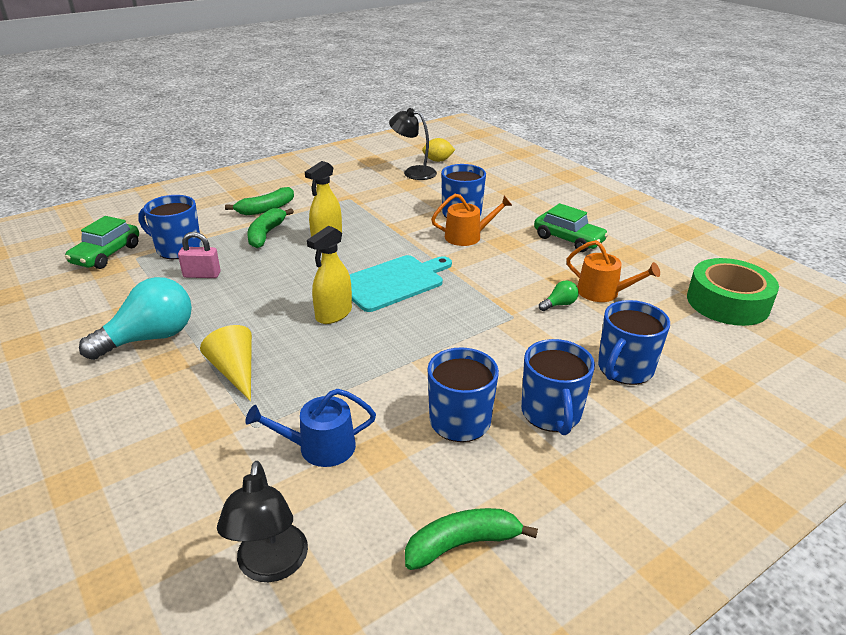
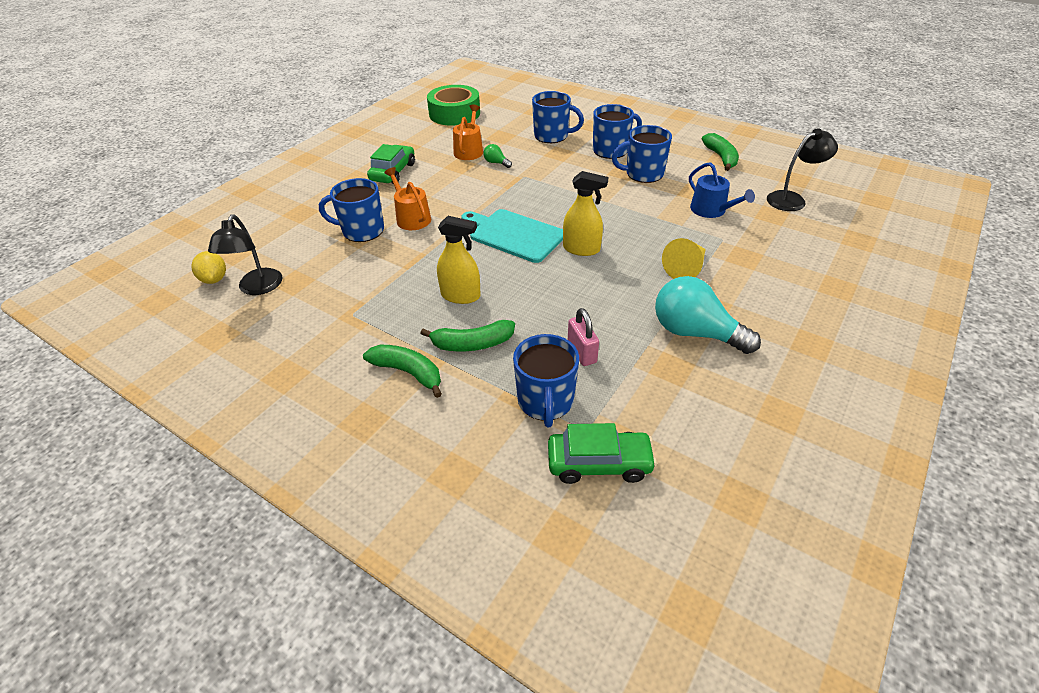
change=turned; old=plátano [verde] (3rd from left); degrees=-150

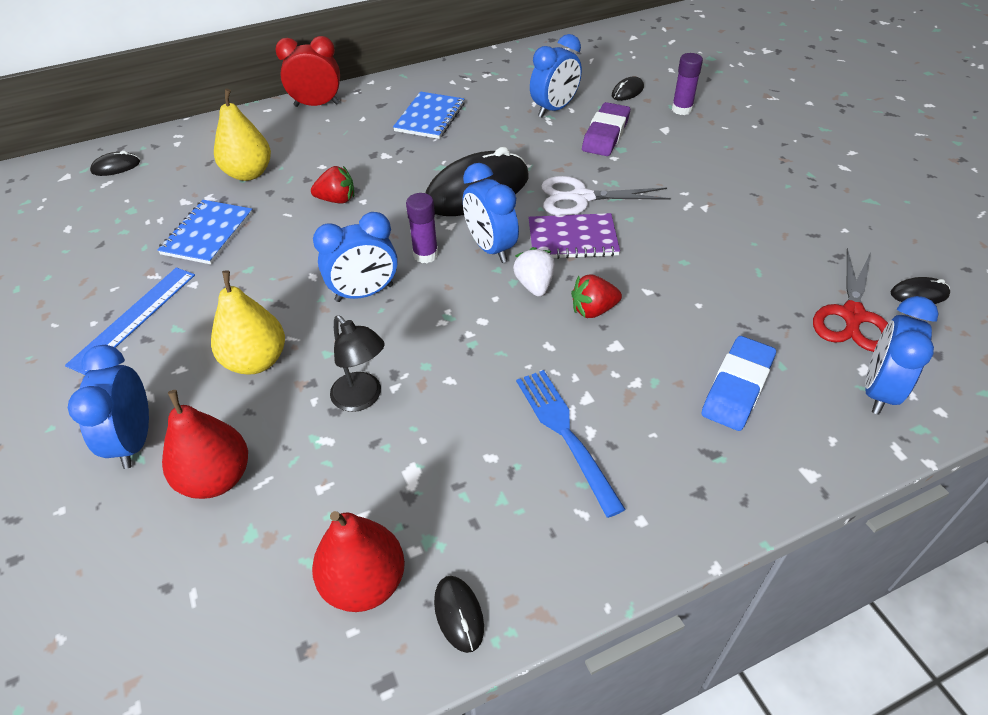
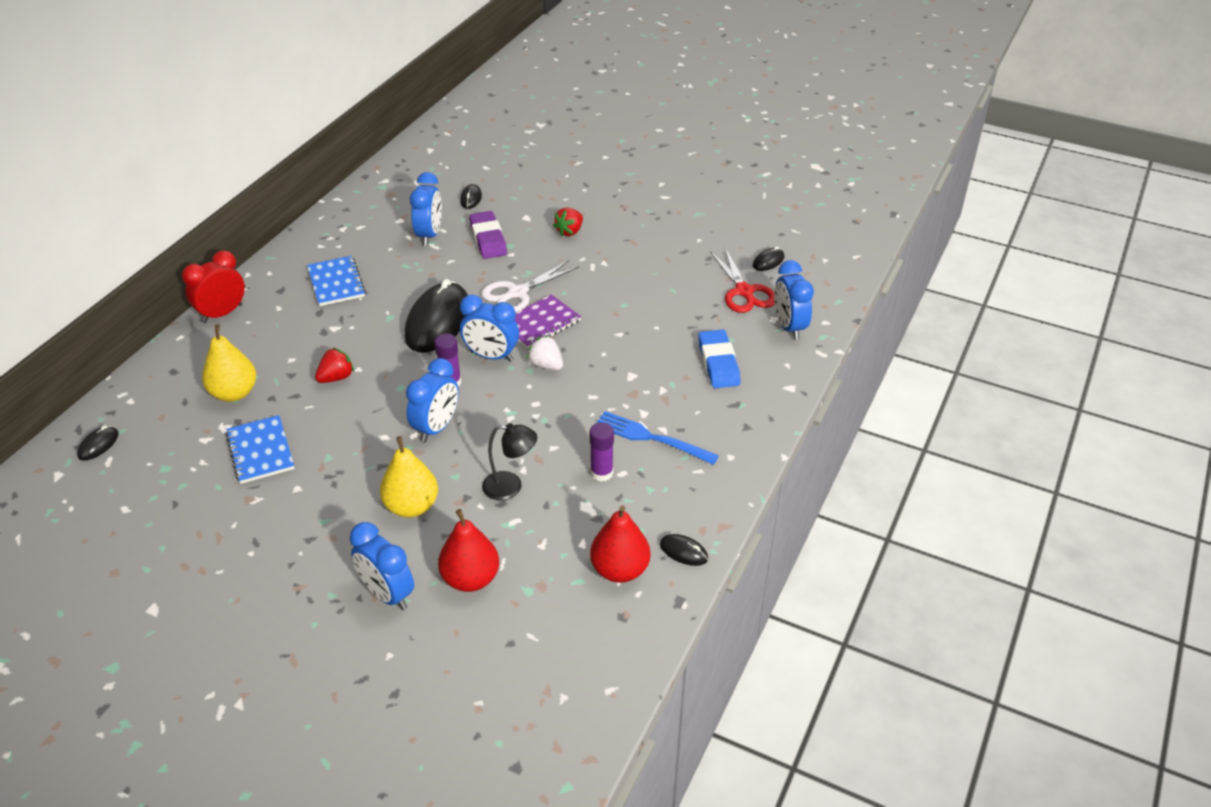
change=moved; old=barra de pegamento [morado] (2nd from left)
change=removed; old=regla [azul]
change=moved; old=fresa [rojo] (2nd from left)

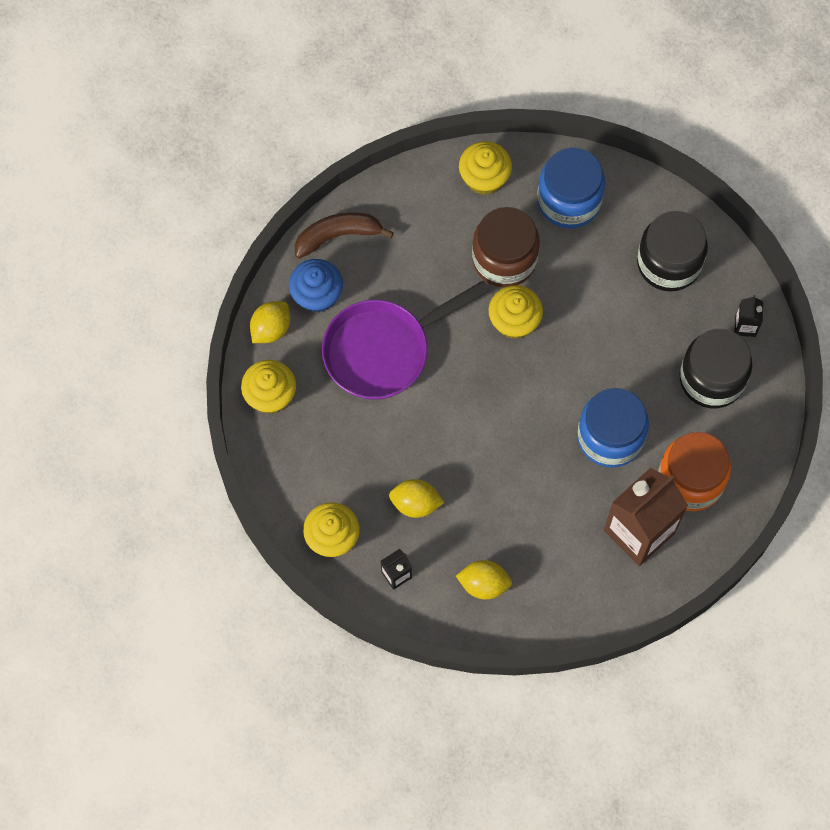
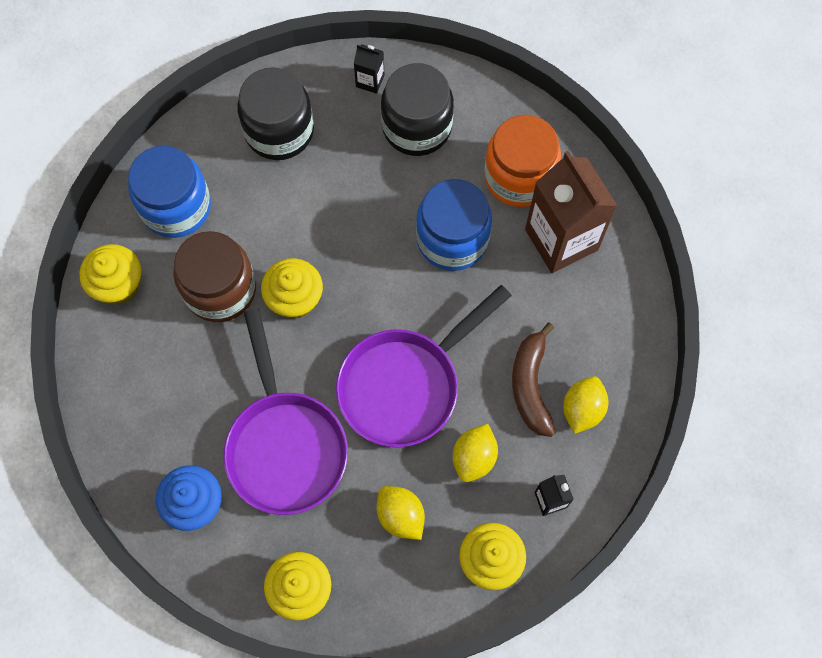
change=moved; old=plátano [marrón]
change=moved; old=limón [amarillo] (1st from left)
change=added; new=sartén [morado] (2nd from left)

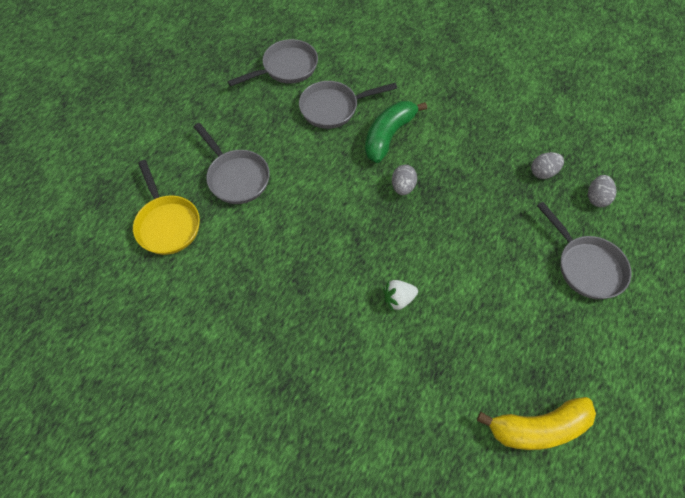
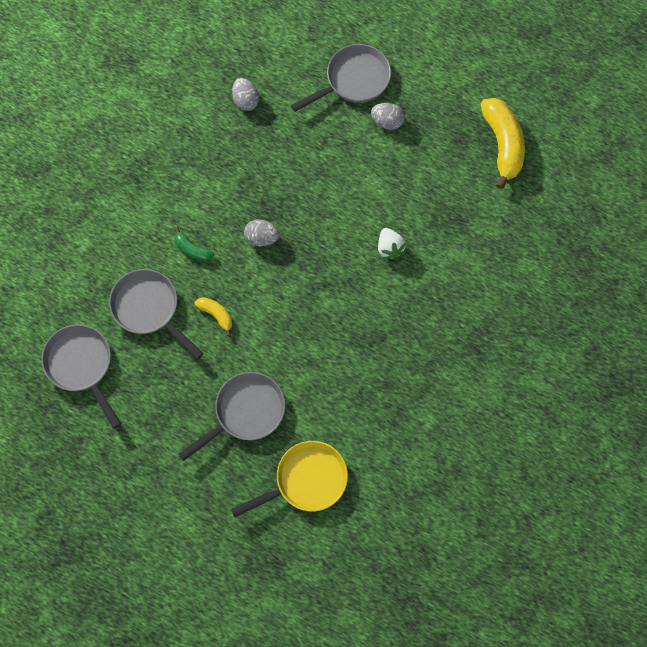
change=turned; old=sartén [gris] (3rd from left in the first image); degrees=150
change=resized; old=plátano [verde]; factor=0.49
change=moved; old=huevo [gris] (3rd from left)
change=added; new=plátano [amarillo] (1st from left)

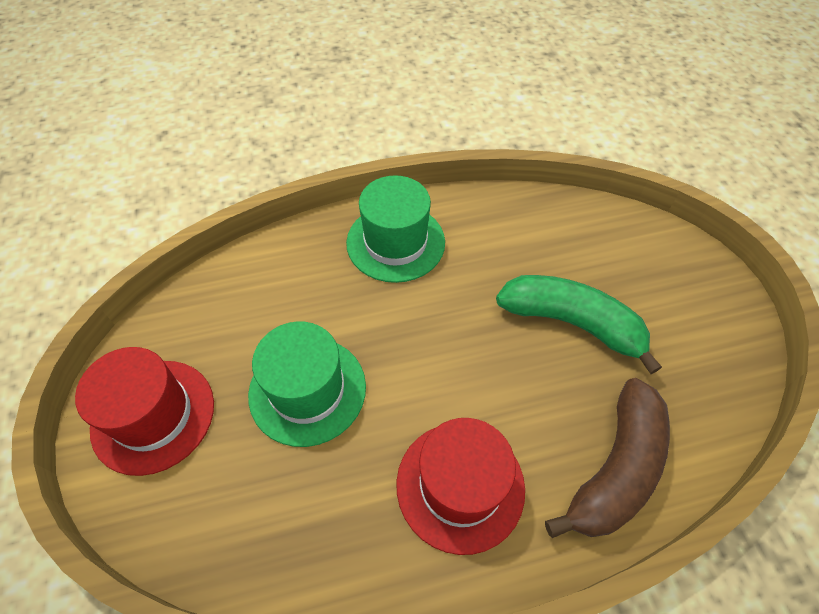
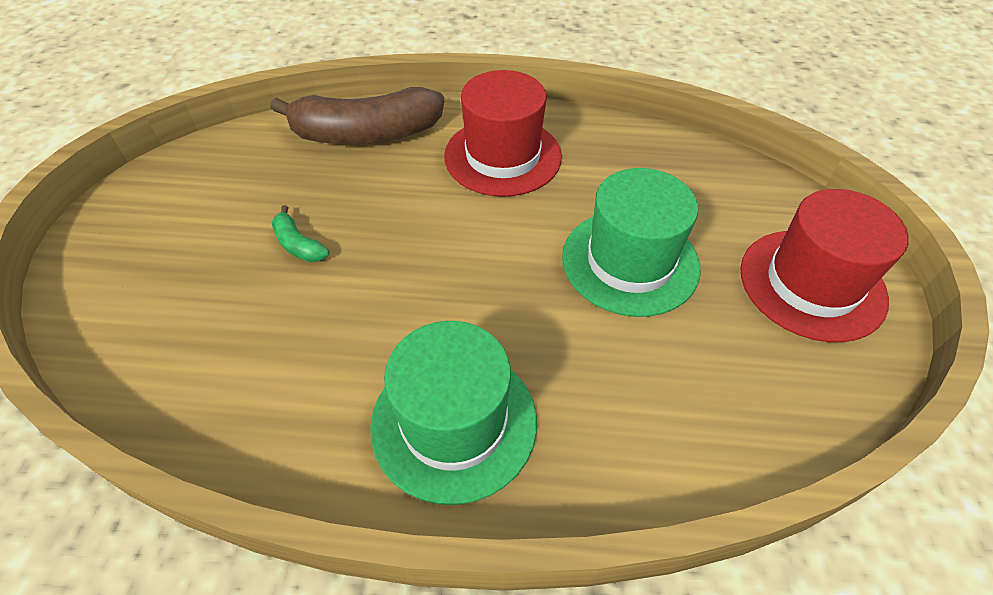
change=resized; old=plátano [verde]; factor=0.43
change=turned; old=plátano [marrón]; degrees=-150

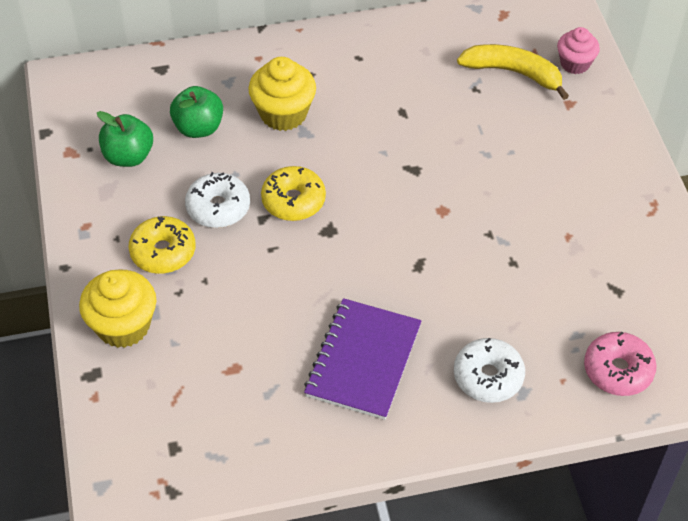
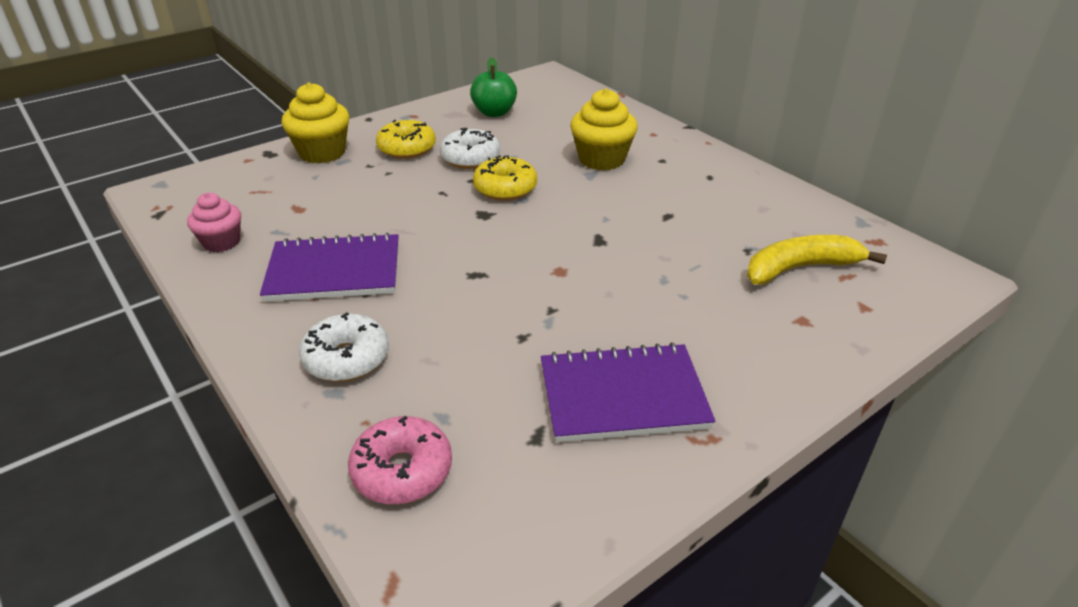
change=moved; old=magdalena [rosa]
change=turned; old=plátano [amarillo]; degrees=-105
change=removed; old=manzana [verde] (2nd from left)
change=added; new=cuaderno [morado] (2nd from left)

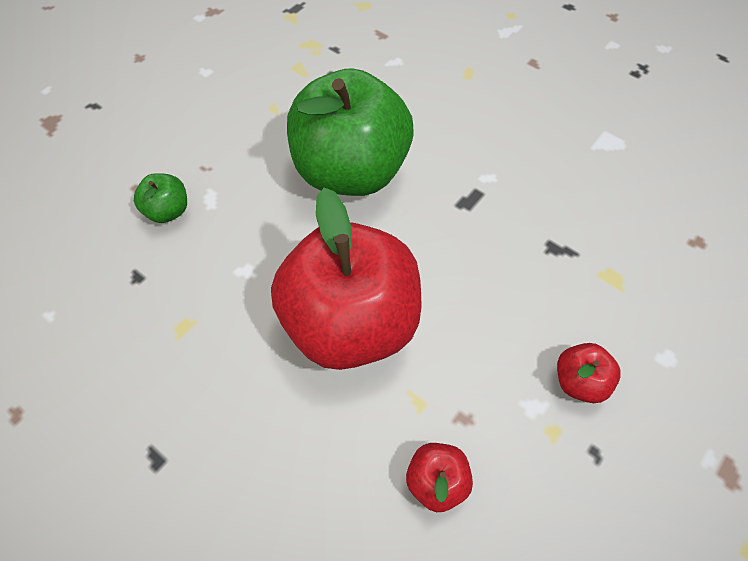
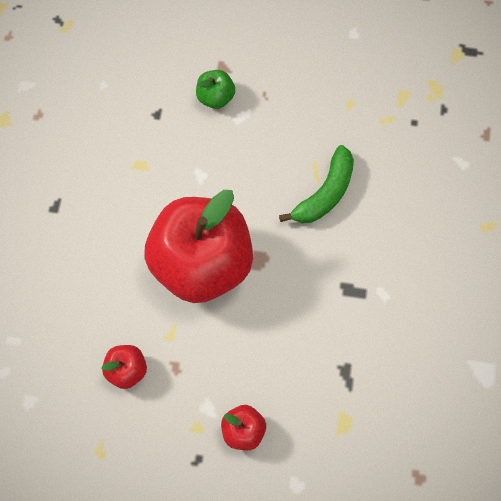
change=replaced; old=manzana [verde] (2nd from left); new=plátano [verde]

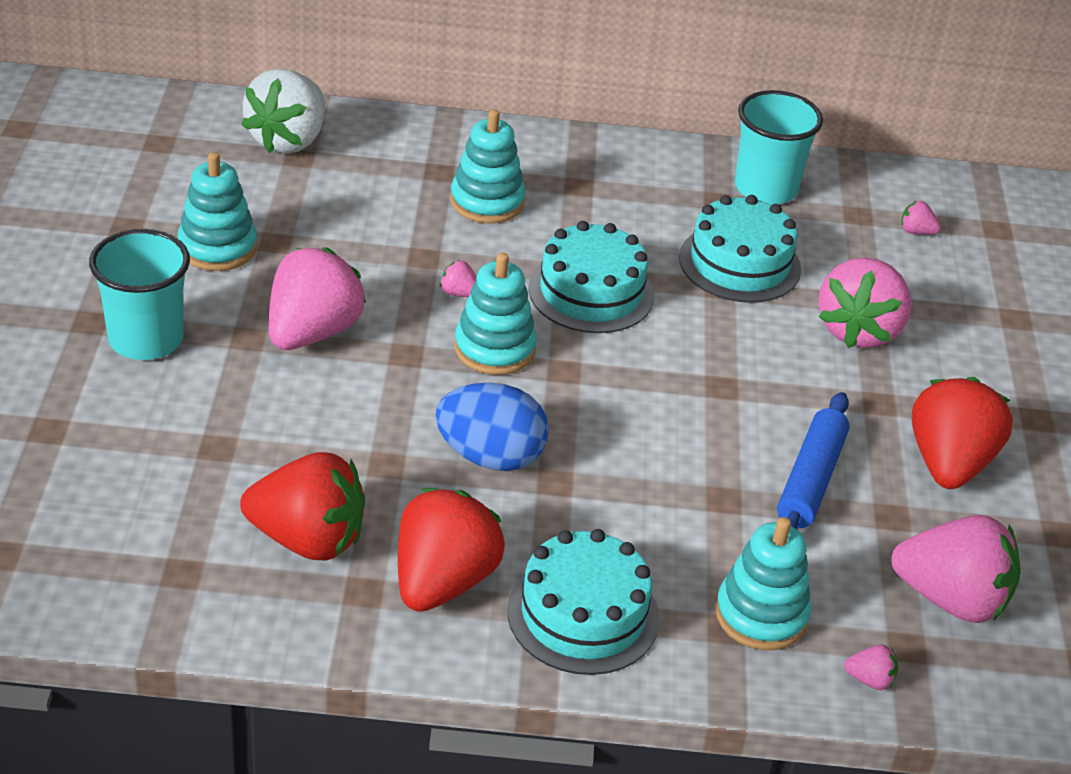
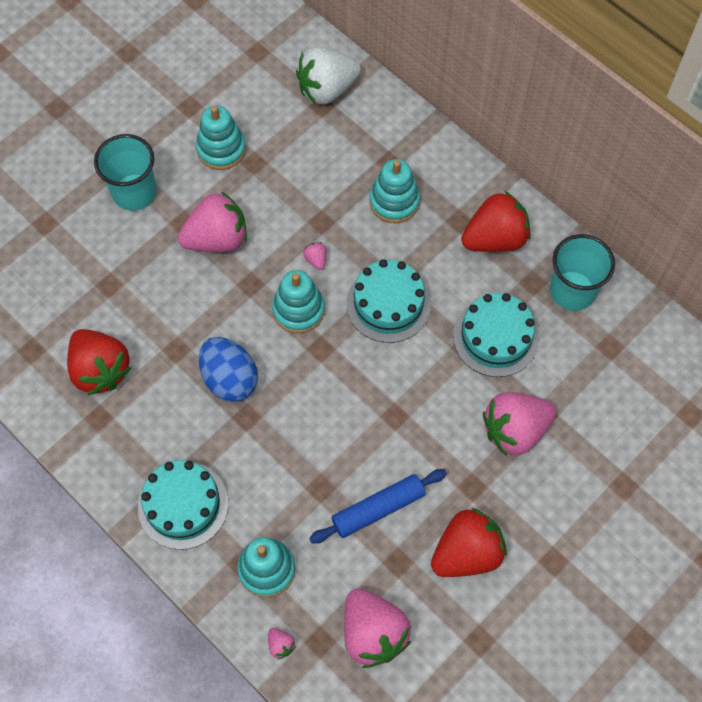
change=removed; old=fresa [rosa] (5th from left)
change=moved; old=fresa [rojo] (2nd from left in the first image); new=fresa [rojo] (3rd from left)

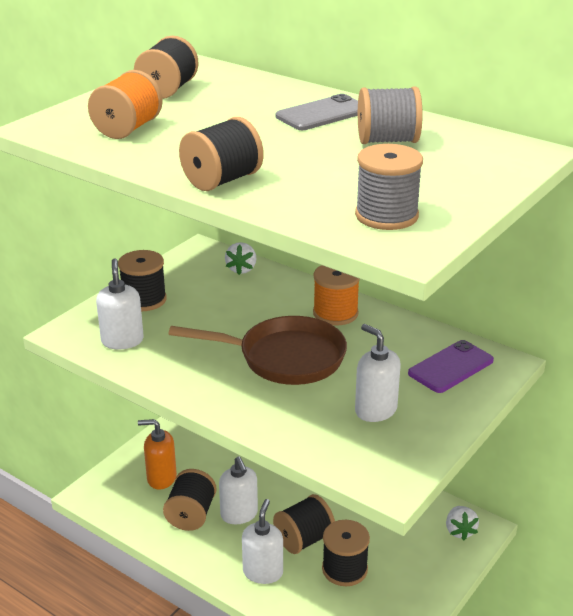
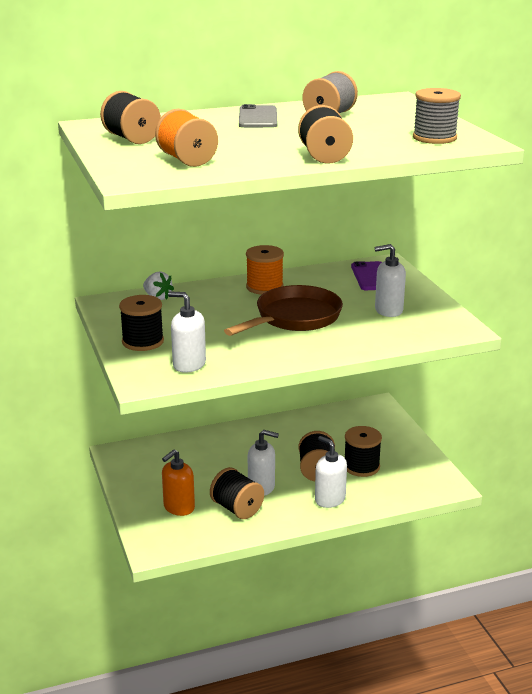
change=removed; old=fresa [blanco] (2nd from left)

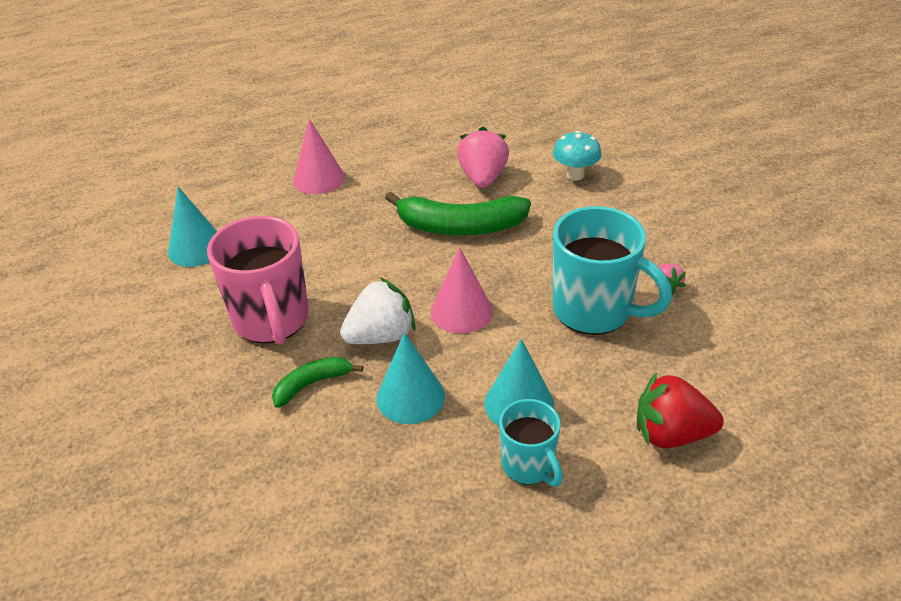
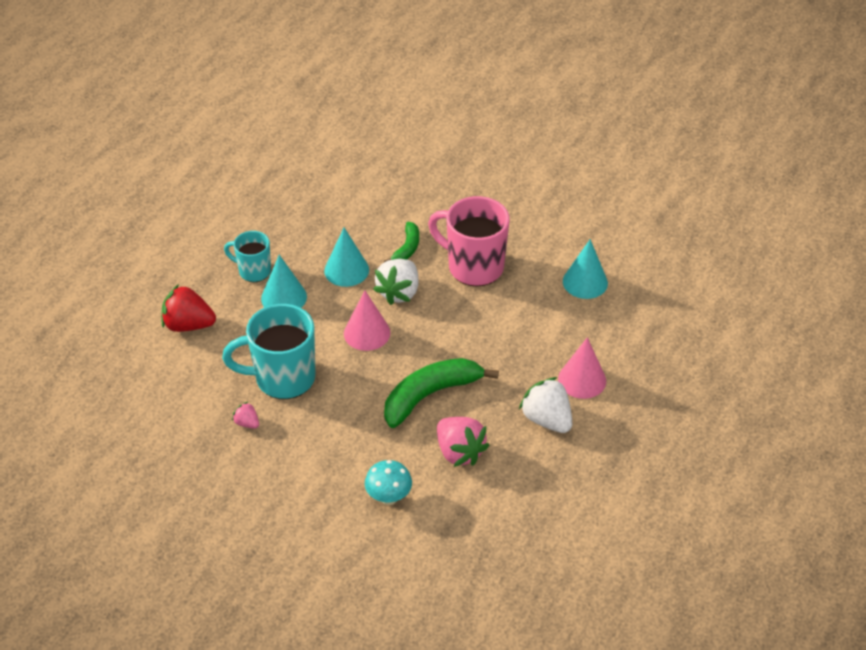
change=turned; old=fresa [rojo]; degrees=-135
change=added; new=fresa [blanco] (2nd from left)

